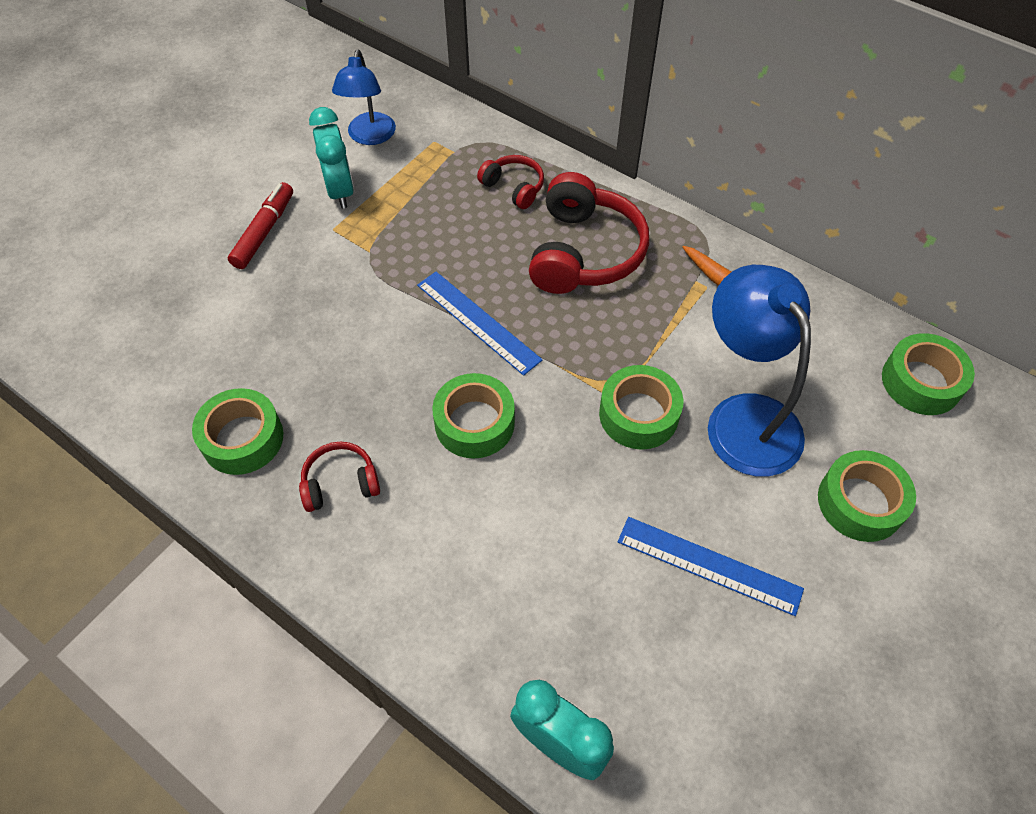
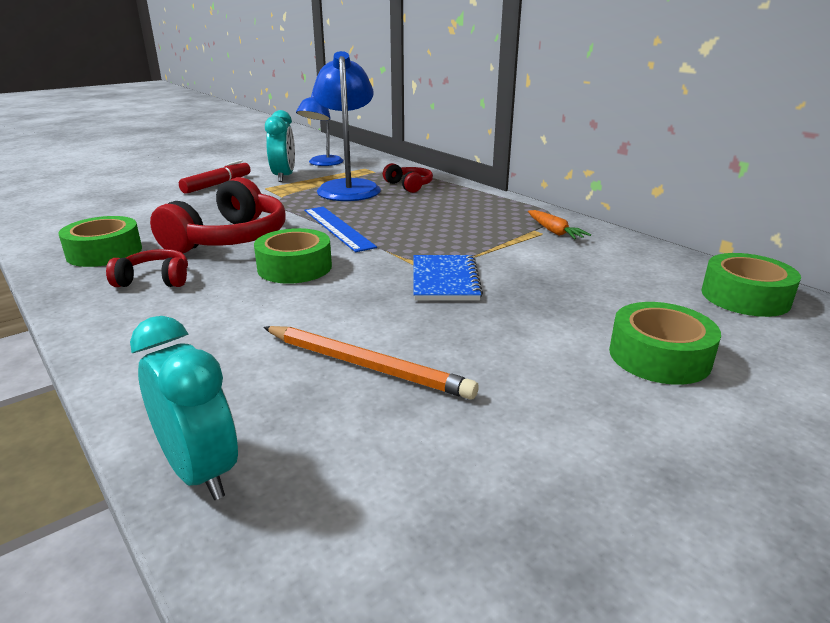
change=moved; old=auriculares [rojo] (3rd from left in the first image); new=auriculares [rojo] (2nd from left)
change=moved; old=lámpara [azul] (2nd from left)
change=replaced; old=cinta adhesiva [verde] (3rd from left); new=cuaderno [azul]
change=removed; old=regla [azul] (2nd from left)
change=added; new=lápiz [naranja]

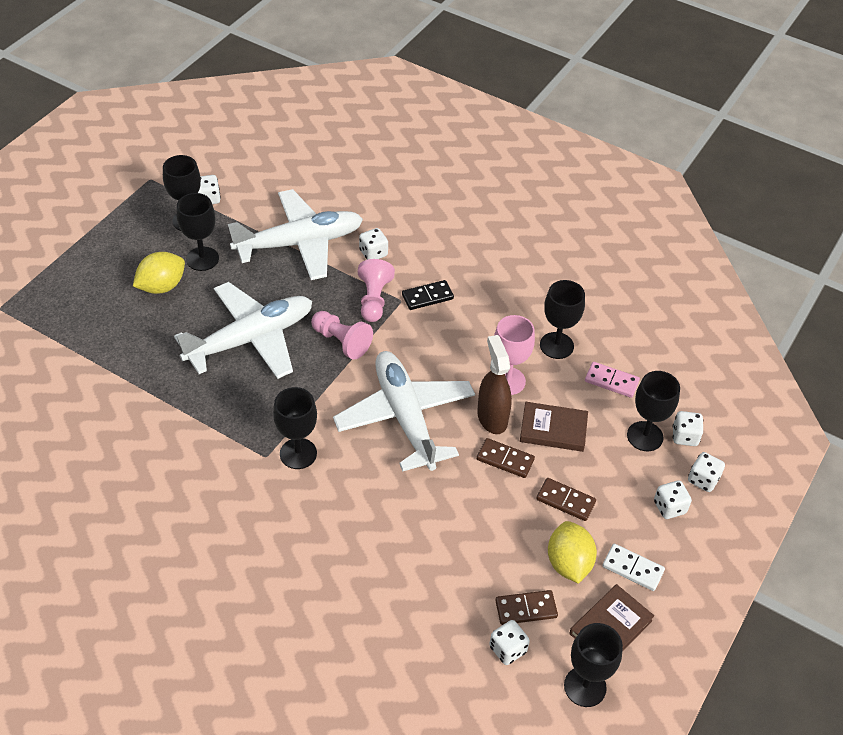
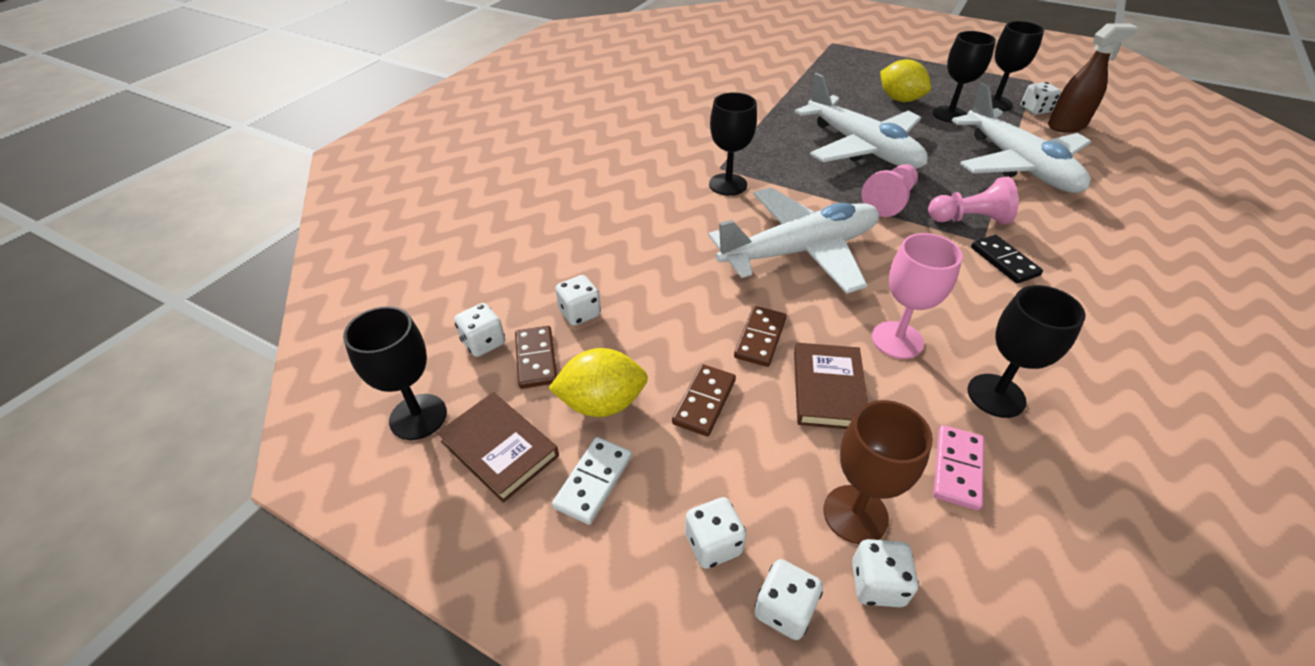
change=moved; old=dado [blanco] (2nd from left)
change=moved; old=pulverizador [marrón]
change=recoloured; old=copa [negro] (6th from left); new=copa [marrón]

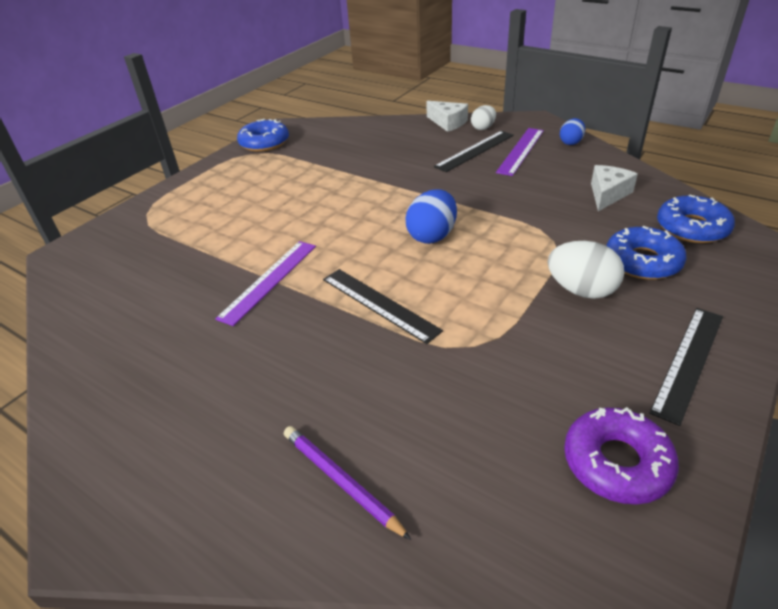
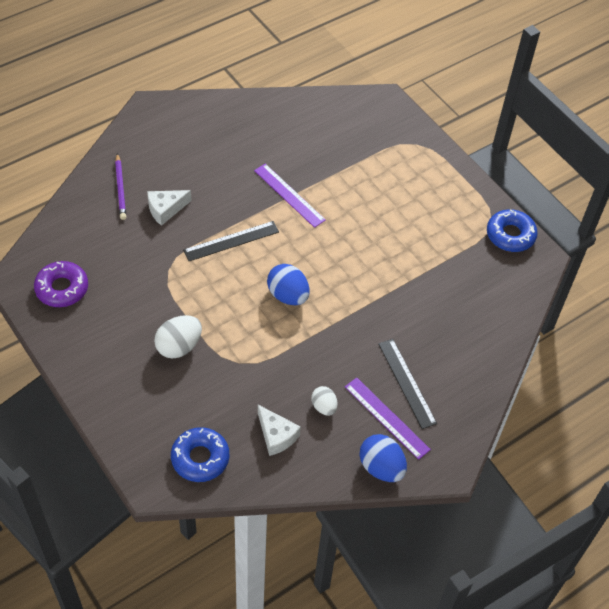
change=moved; old=queso [blanco] (1st from left)
change=moved; old=huevo [blanco] (1st from left in the first image); new=huevo [blanco] (2nd from left)
change=resized; old=huevo [azul] (2nd from left); factor=1.61
change=removed; old=rosquilla [azul] (2nd from left)
change=removed; old=regla [negro] (3rd from left)
change=turned; old=lápiz [morado]; degrees=105

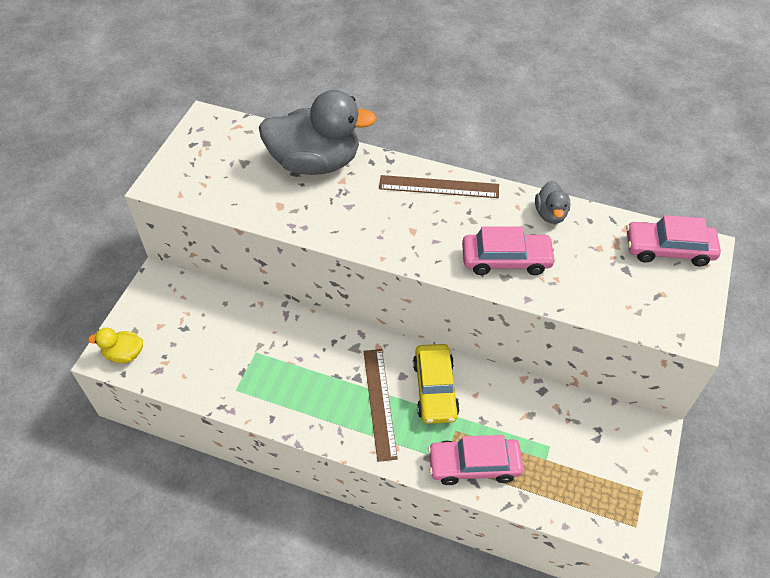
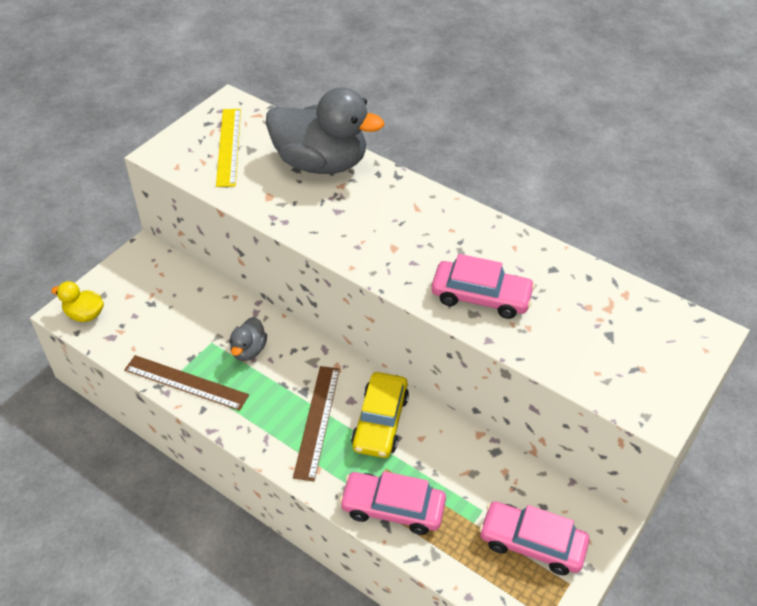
change=moved; old=regla [marrón] (2nd from left in the first image); new=regla [marrón] (1st from left)
change=moved; old=pato [gris] (2nd from left in the first image); new=pato [gris] (1st from left)
change=moved; old=coche [rosa] (3rd from left)
change=added; new=regla [amarillo]

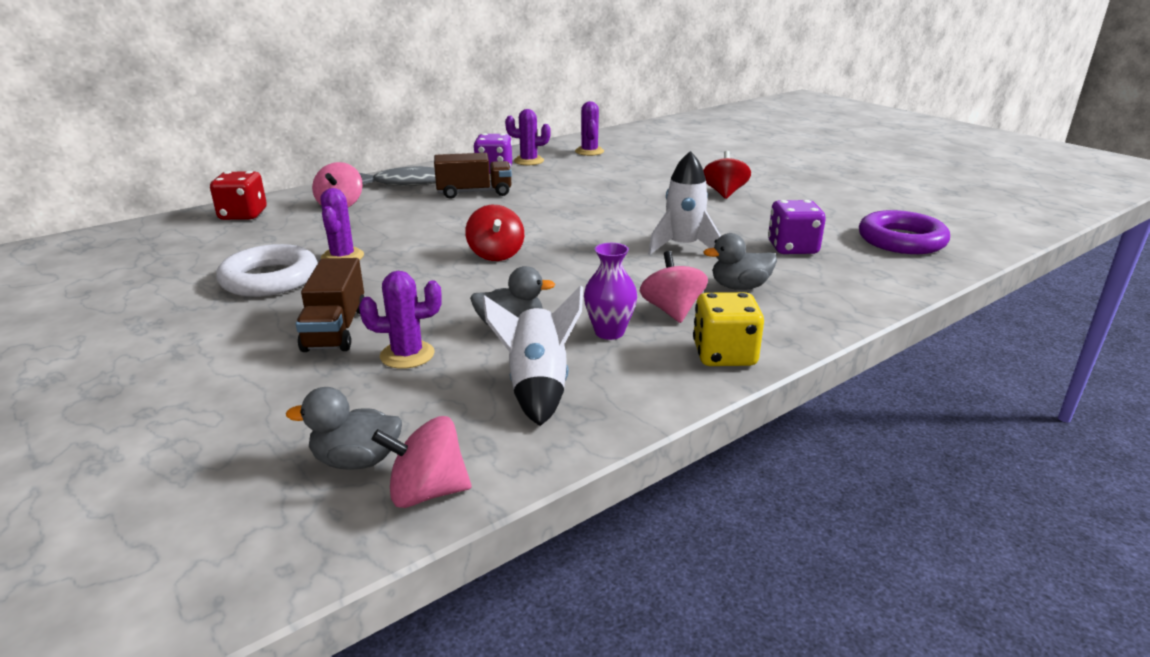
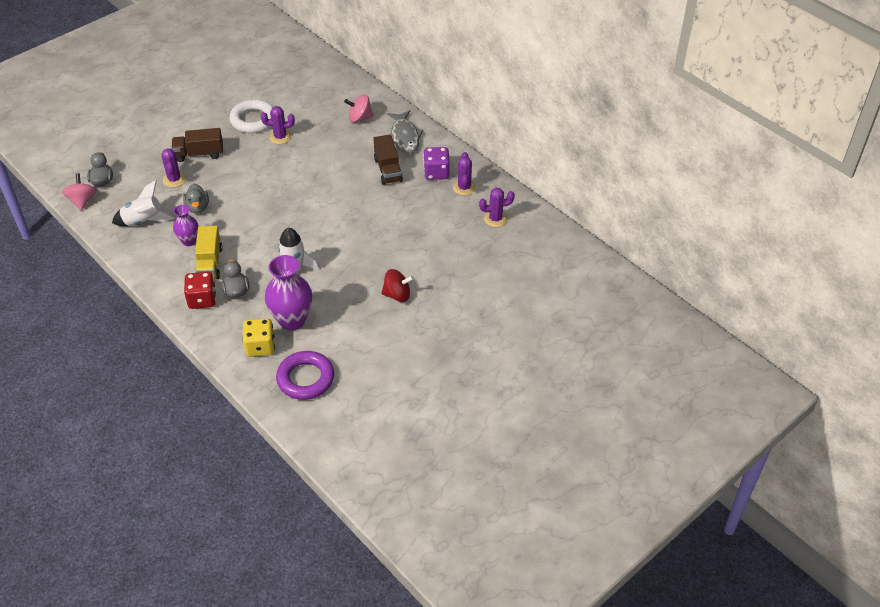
change=moved; old=dado [rojo]
change=replaced; old=dado [morado] (2nd from left); new=florero [morado] (2nd from left)
change=removed; old=peonza [rojo] (1st from left)
change=replaced; old=peonza [rosa] (3rd from left); new=camión [amarillo]
change=moved; old=dado [amarillo]

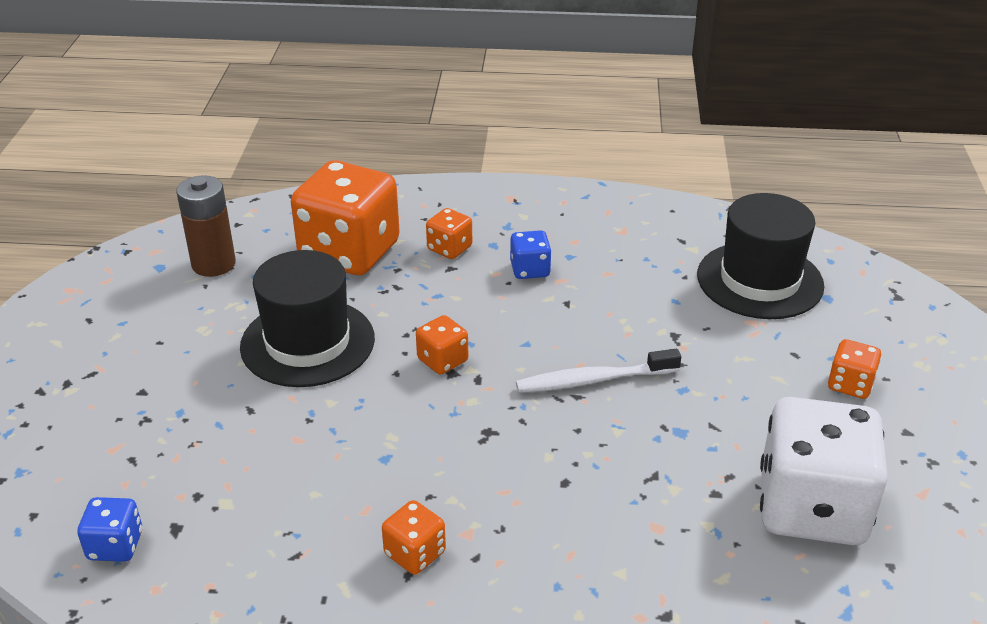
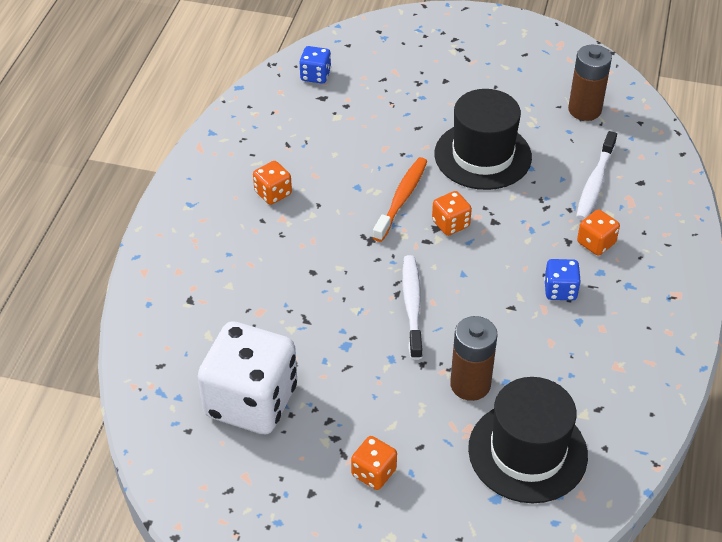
change=replaced; old=dado [naranja] (1st from left); new=cepillo de dientes [blanco] (2nd from left)
change=added; new=cepillo de dientes [naranja]
change=added; new=pila [marrón] (1st from left)

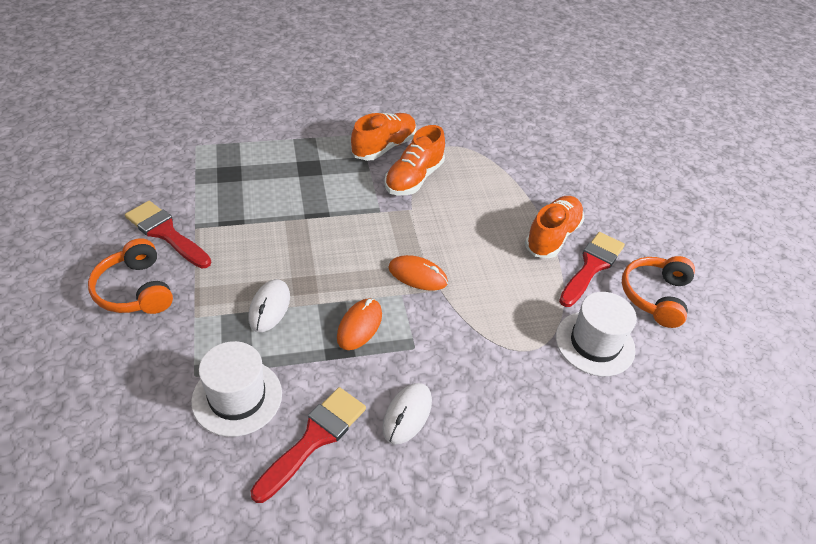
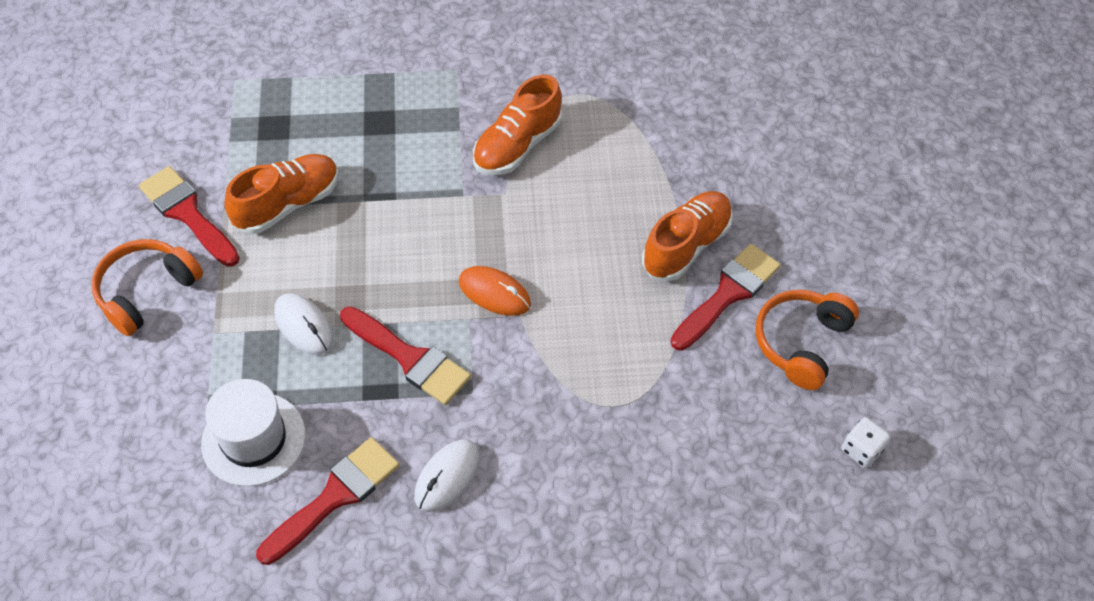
change=moved; old=zapato [naranja] (1st from left)
change=turned; old=auriculares [naranja] (1st from left); degrees=60
change=turned; old=ratón [blanco] (1st from left); degrees=-60
change=removed; old=sombrero [blanco] (2nd from left)
change=replaced; old=ratón [naranja] (1st from left); new=pincel [rojo] (3rd from left)
change=added; new=dado [blanco]

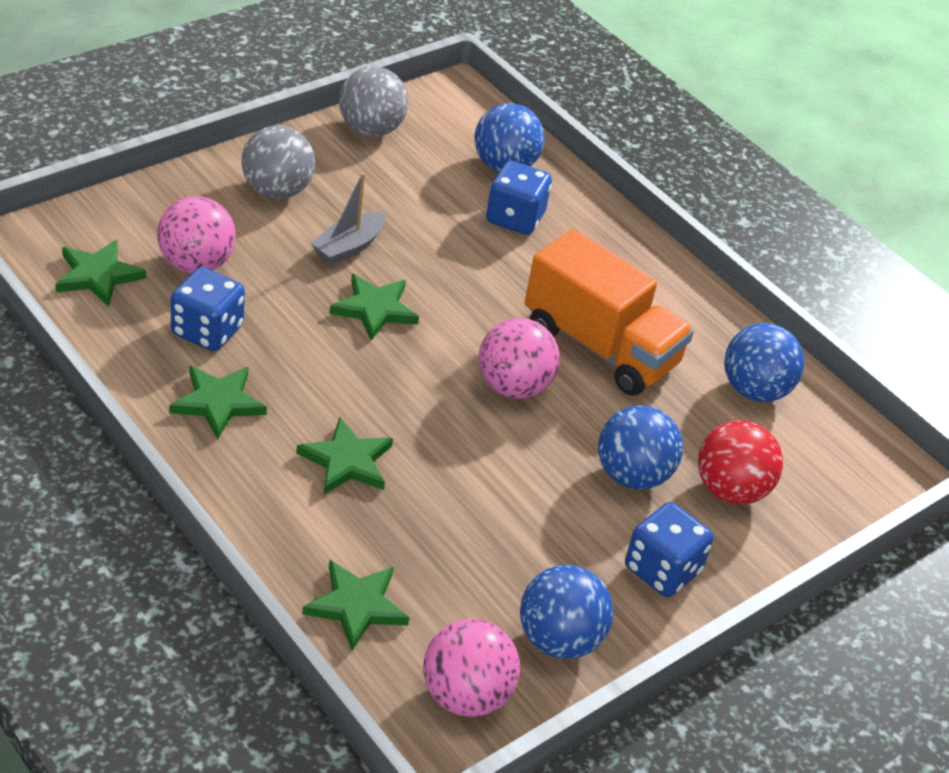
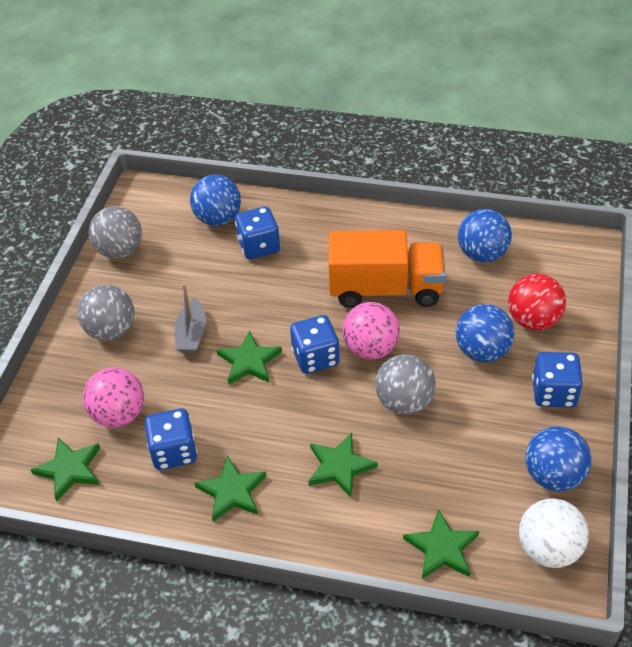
change=recoloured; old=pelota [rosa] (2nd from left); new=pelota [blanco]
change=added; new=dado [azul] (3rd from left)
change=added; new=pelota [gris] (3rd from left)

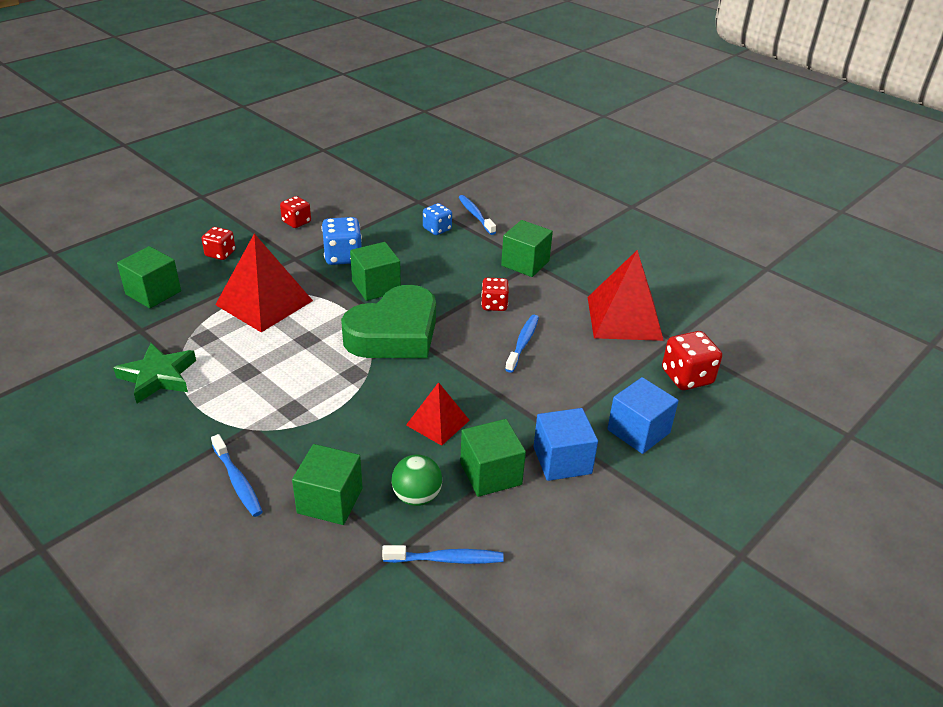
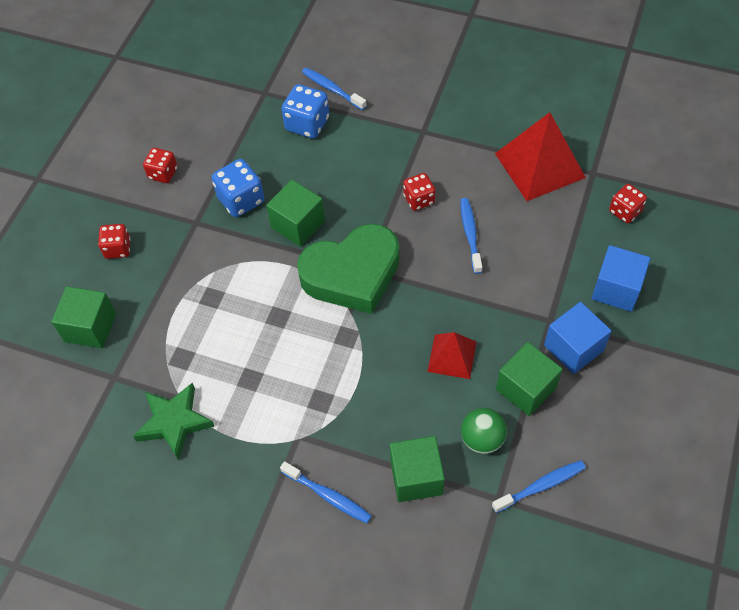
change=resized; old=dado [azul] (2nd from left); factor=1.51
change=removed; old=cubo [verde] (5th from left)
change=removed; old=pirámide [rojo] (1st from left)
change=turned; old=corazón [verde]; degrees=45
change=resized; old=dado [rojo] (4th from left); factor=0.66

